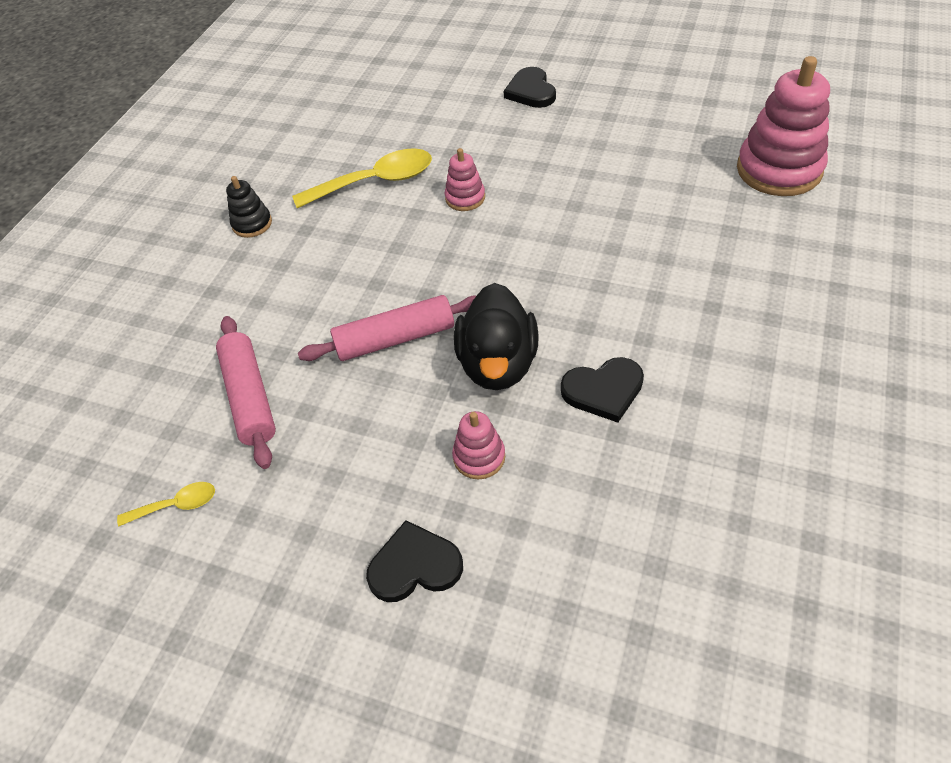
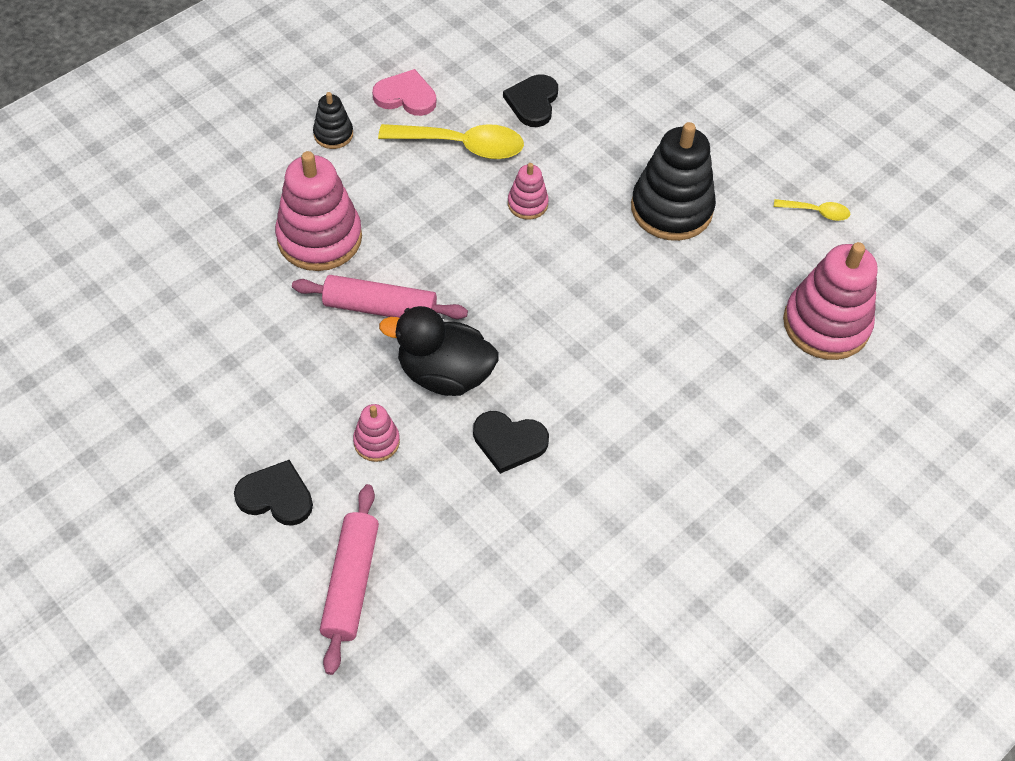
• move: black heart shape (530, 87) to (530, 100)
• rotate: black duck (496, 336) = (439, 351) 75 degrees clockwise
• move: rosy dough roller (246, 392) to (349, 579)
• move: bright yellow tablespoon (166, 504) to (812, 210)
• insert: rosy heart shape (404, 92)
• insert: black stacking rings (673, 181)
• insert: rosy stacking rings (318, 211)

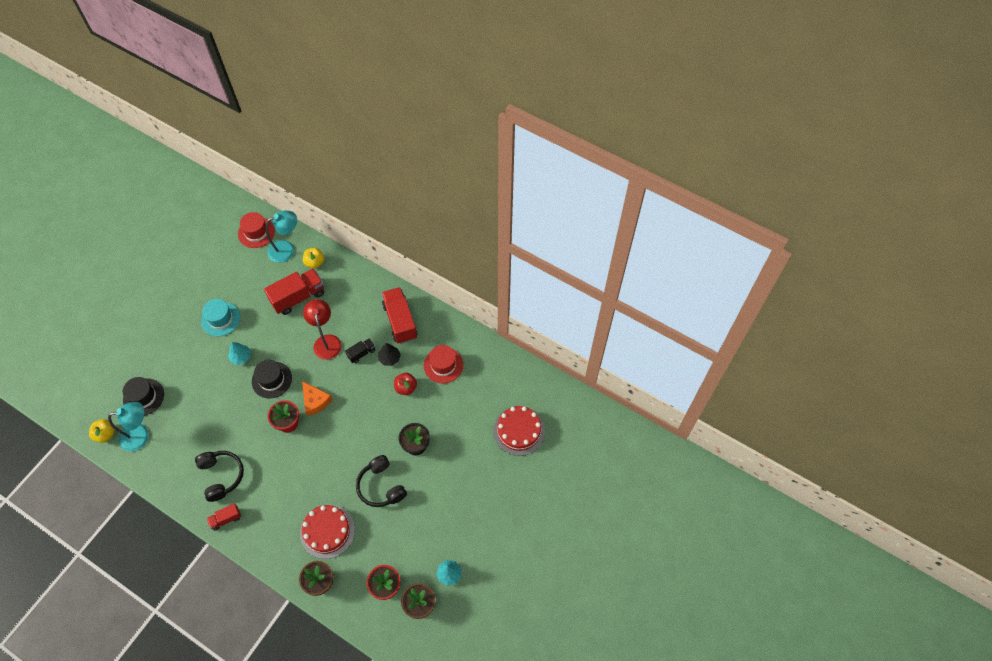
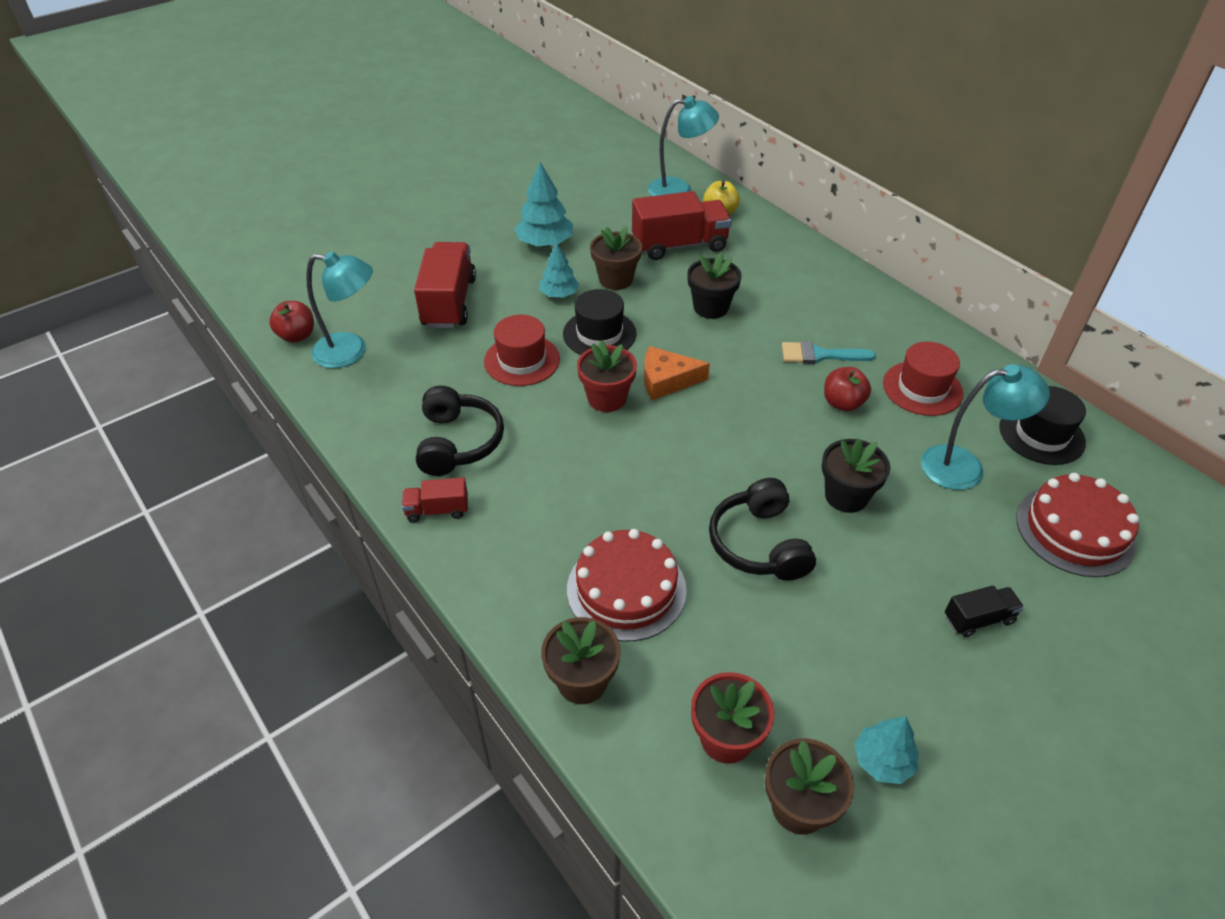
• move: crimson tall hat (256, 230) to (522, 350)
• move: crimson toy truck (400, 315) to (445, 285)
• replace: teal tall hat (220, 317) to teal toy tree (544, 204)
• replace: crimson reading lamp (322, 329) to black plant pot (714, 285)
• move: black toy truck (360, 350) to (984, 611)
• replace: black toy tree (389, 354) to teal paintbrush (829, 352)
• move: black tall hat (143, 396) to (1042, 425)
• rotate: orange-coloured cheese (317, 398) = (677, 373) 105 degrees clockwise
• recolor: bright yellow apple (102, 431) to crimson apple (291, 322)
• insert: dark brown plant pot (616, 258)
• insert: teal reading lamp (985, 427)

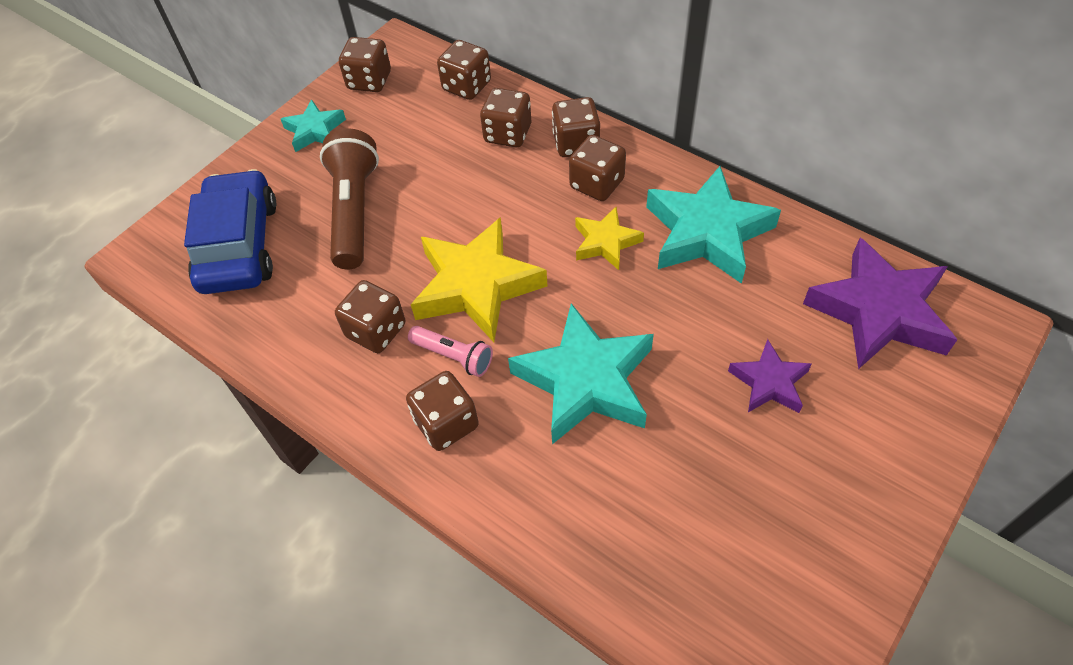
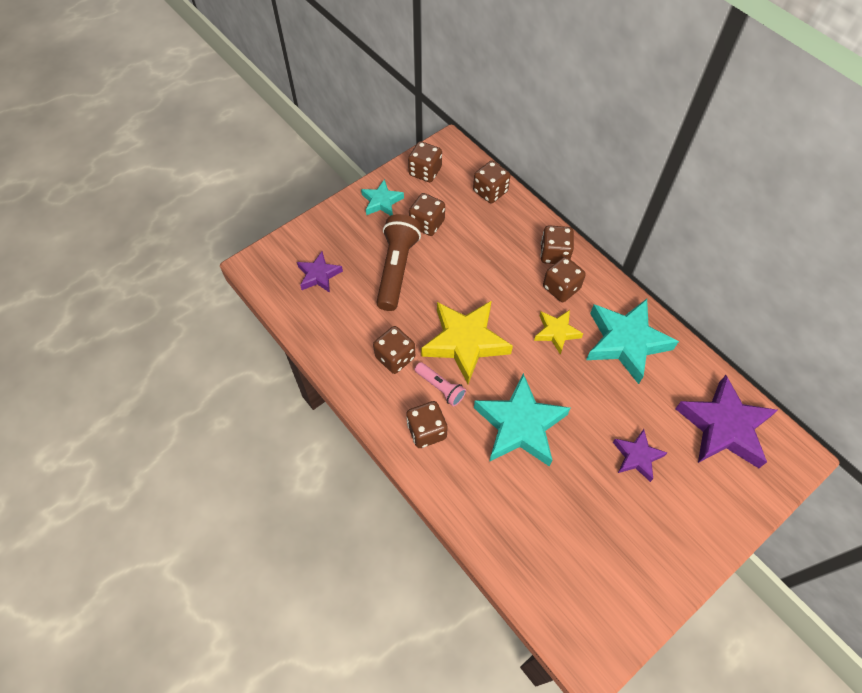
• move: dark brown dice (505, 117) to (427, 214)
• replace: royal blue toy car (230, 231) to purple star (320, 272)

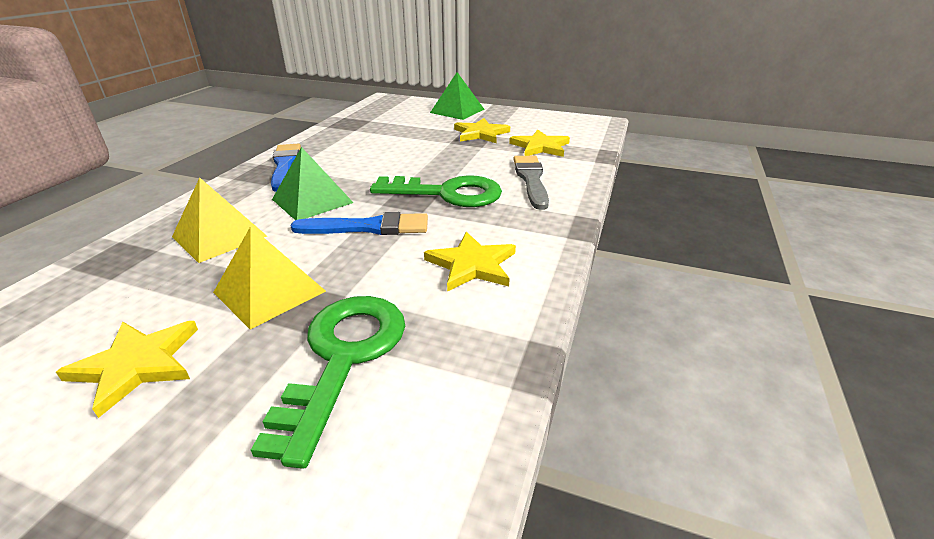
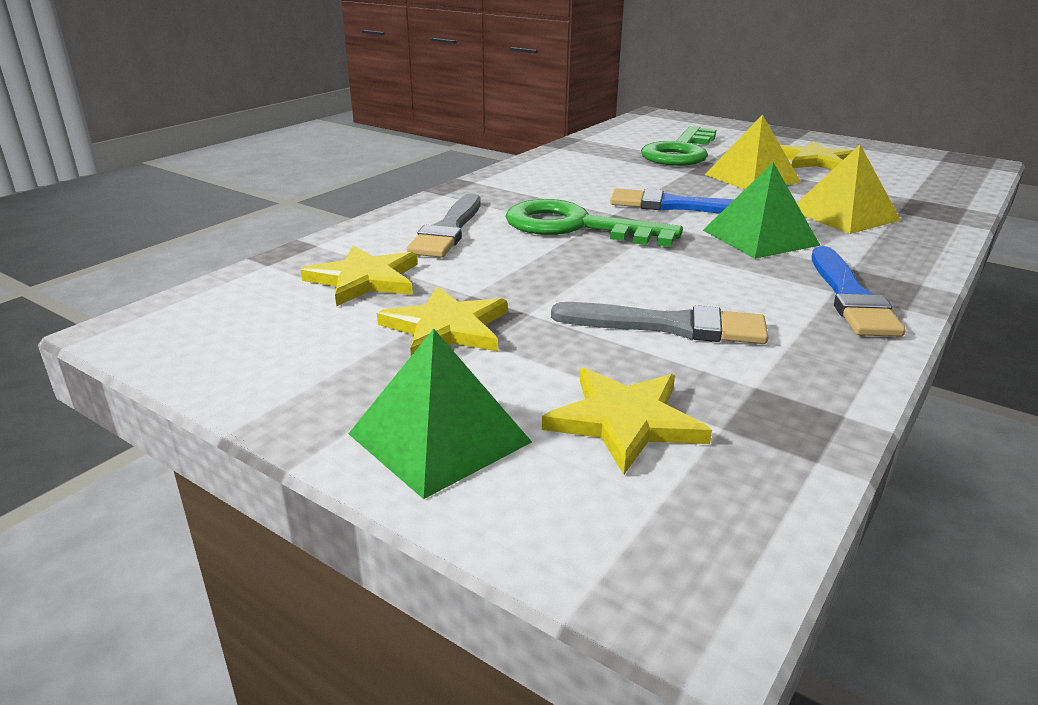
• move: bright yellow star (470, 262) to (627, 421)
• insert: grey paintbrush (659, 323)

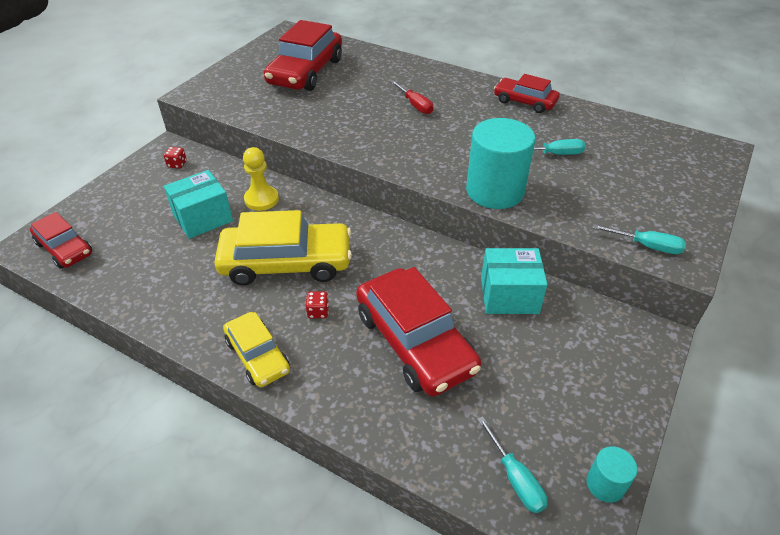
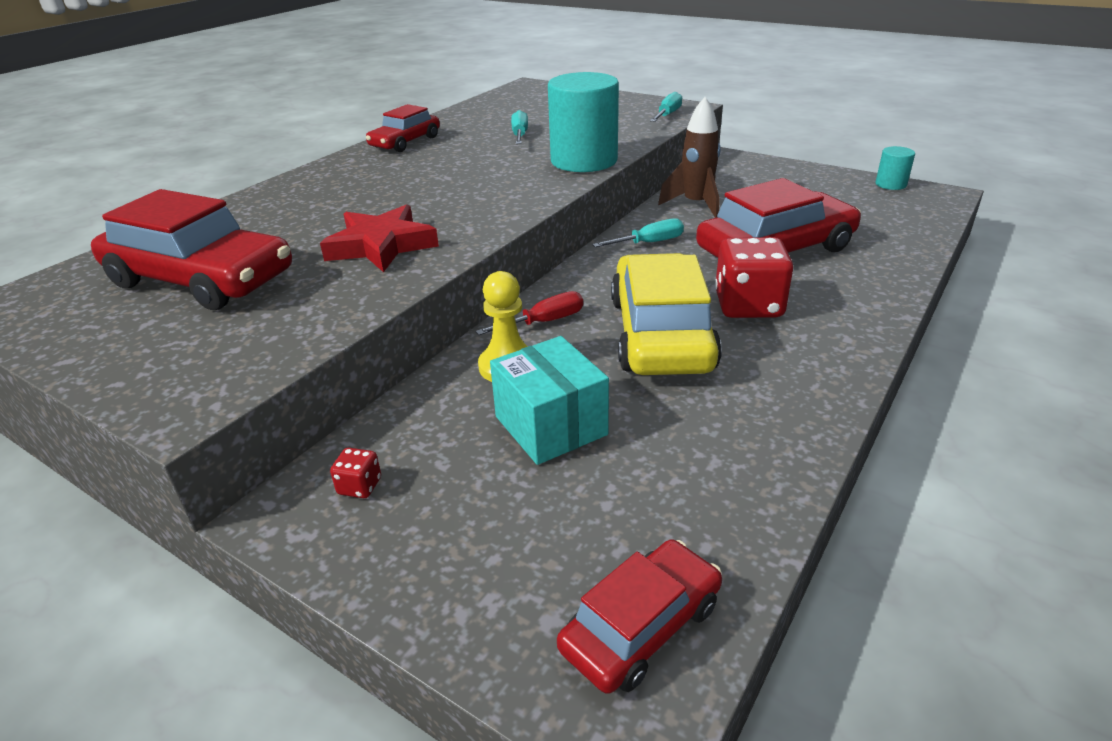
• move: crimson flat screwdriver (411, 97) to (529, 313)
• replace: teal parcel (514, 281) to dark brown rocket (689, 157)
• resize: crimson dice (317, 304) = (754, 277) x2.32
• delete: bright yellow toy car (256, 349)
• move: teal flat screwdriver (512, 464) to (638, 232)
• insert: crimson star (379, 238)

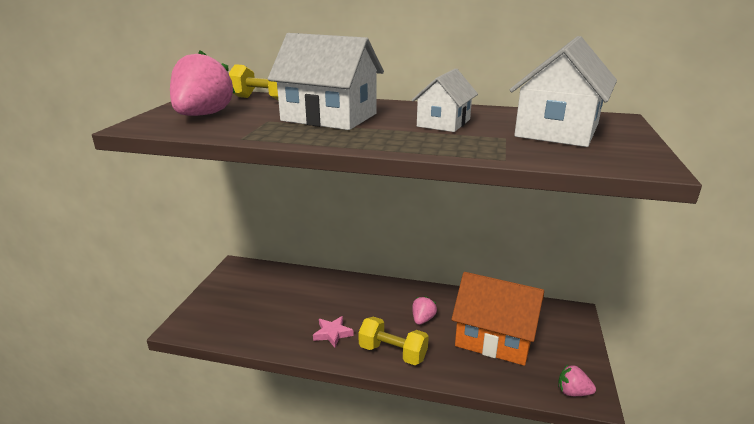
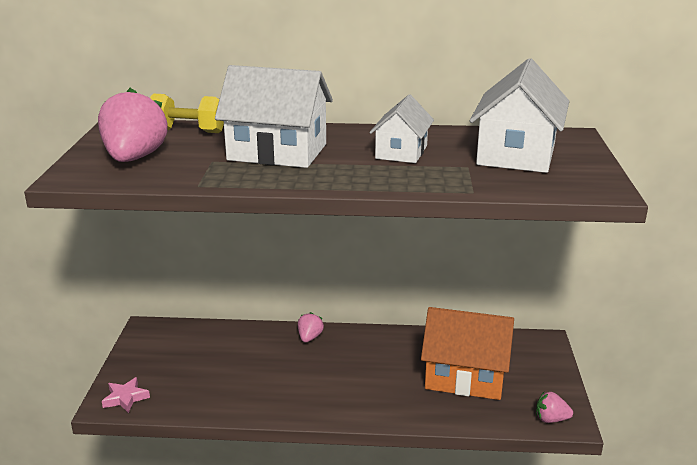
• move: rosy berry (424, 310) to (311, 327)
• move: rosy star (333, 332) to (126, 395)
• delete: bright yellow dumbbell (393, 341)

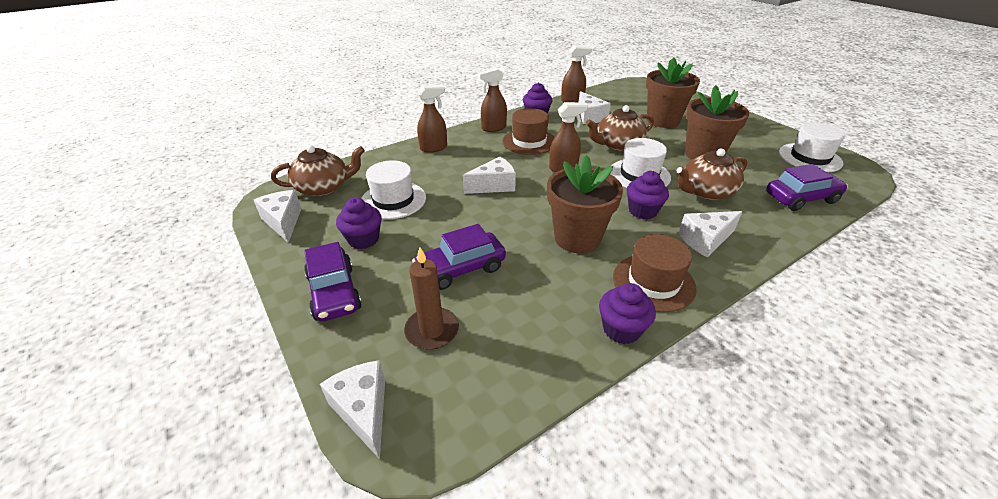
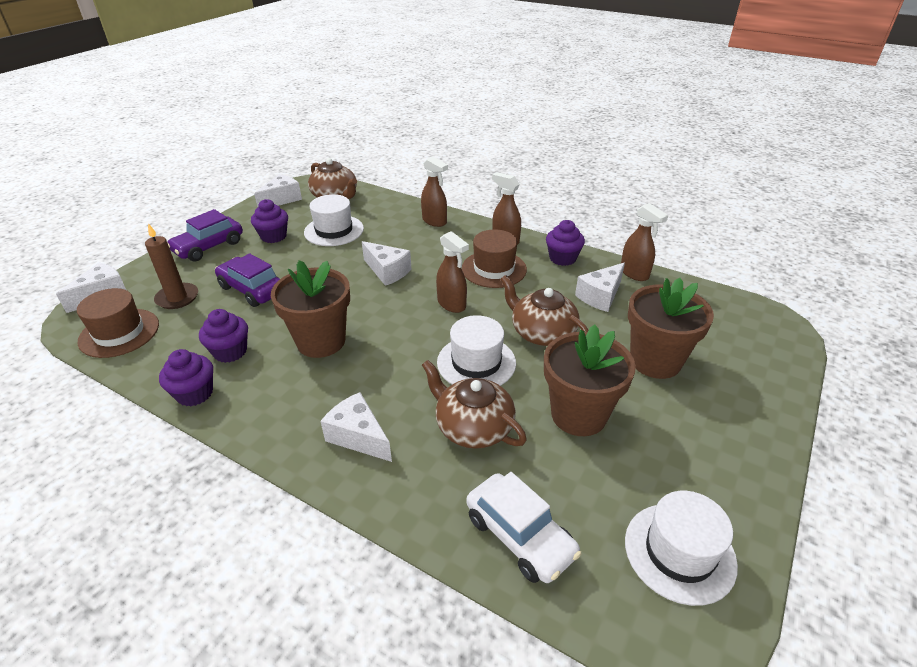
• recolor: purple toy car (807, 187) to snow-white toy car (524, 527)
• move: purple cupcake (648, 195) to (223, 336)
• move: dark brown tall hat (655, 273) to (118, 323)

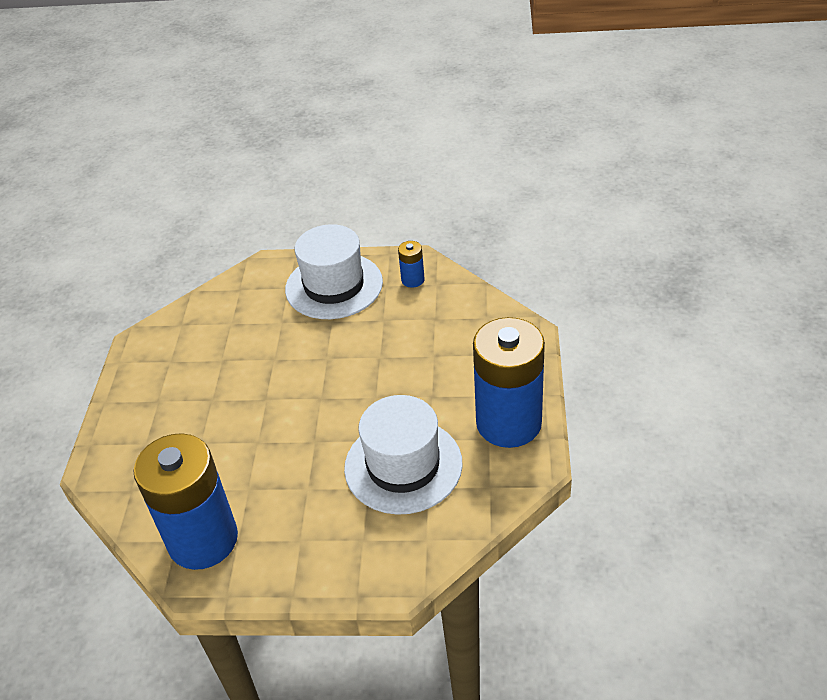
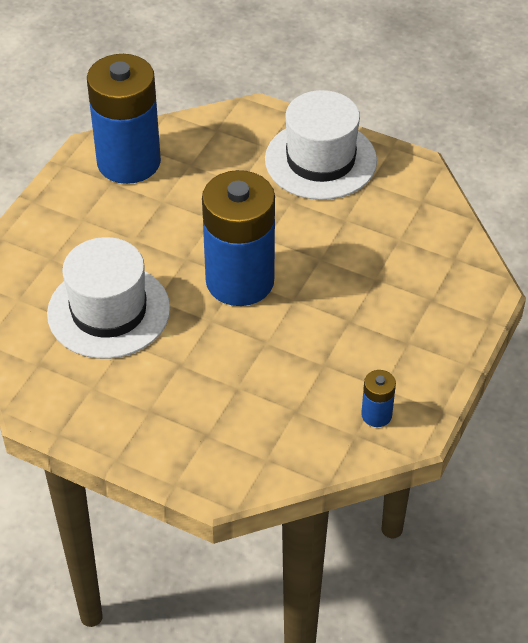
• move: snow-white tall hat (334, 271) to (321, 145)
• move: royal blue power cell (509, 382) to (238, 238)

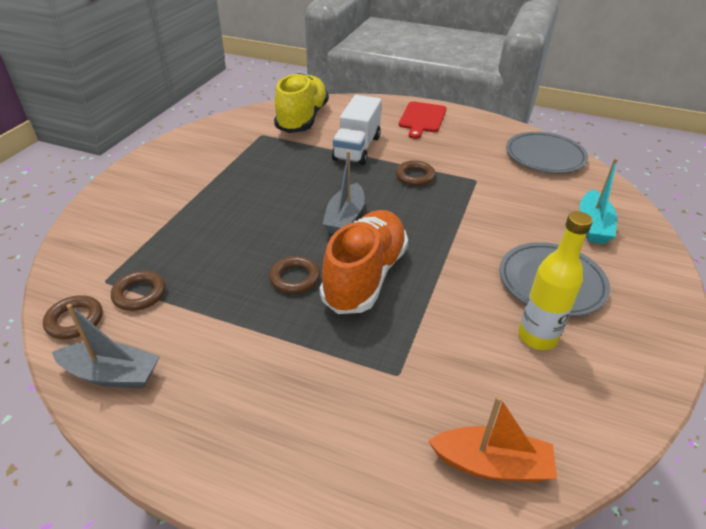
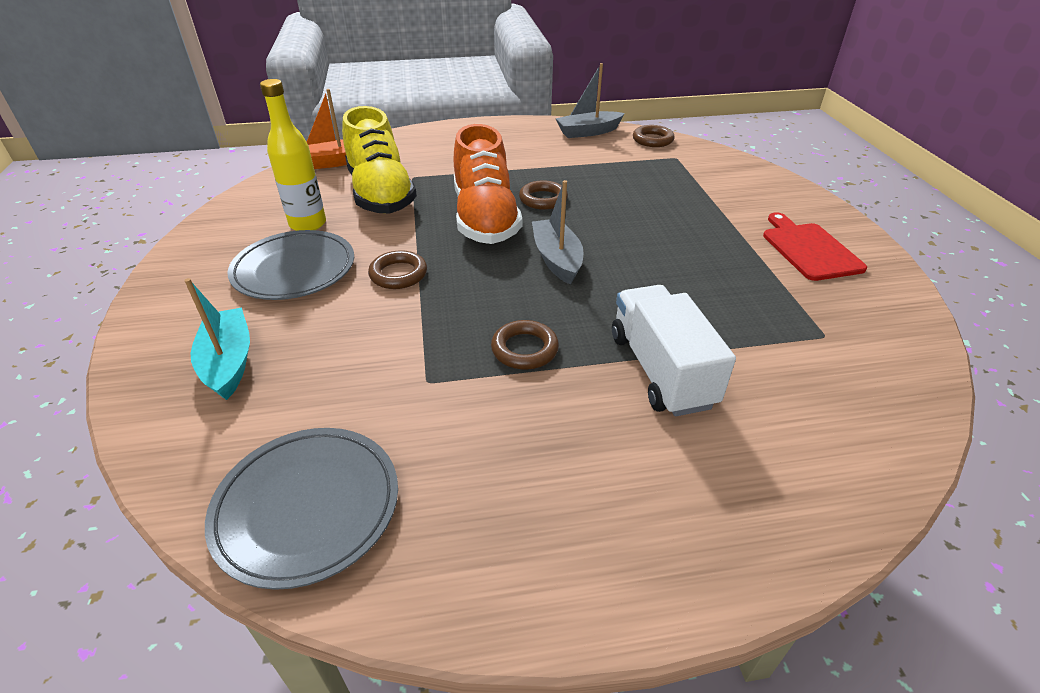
• move: bright yellow shoe (301, 103) to (379, 160)
• move: crimson chopping board (423, 120) to (815, 246)
• move: dark brown torus (138, 291) to (397, 269)

